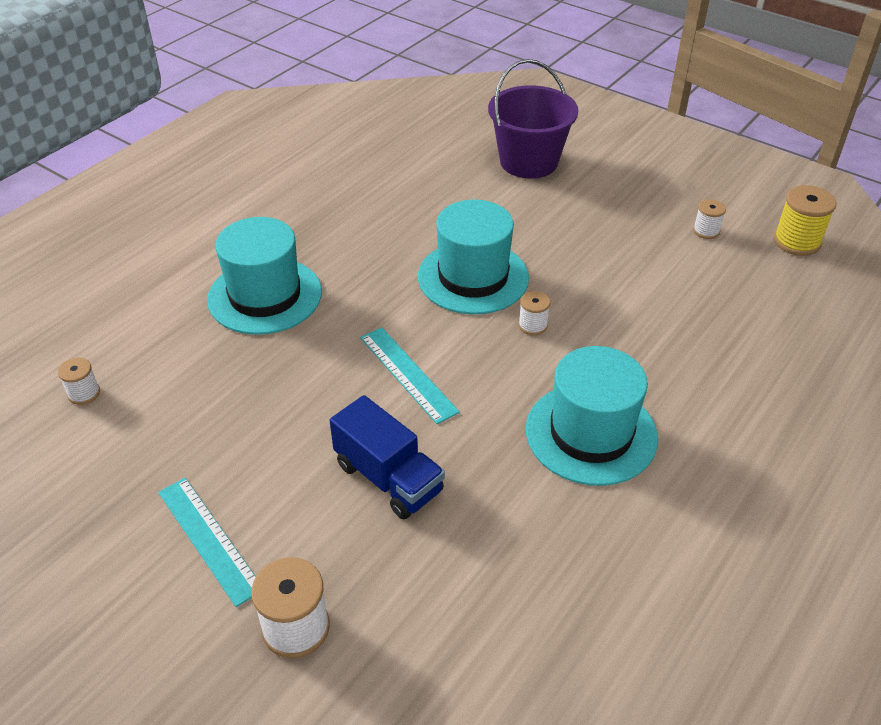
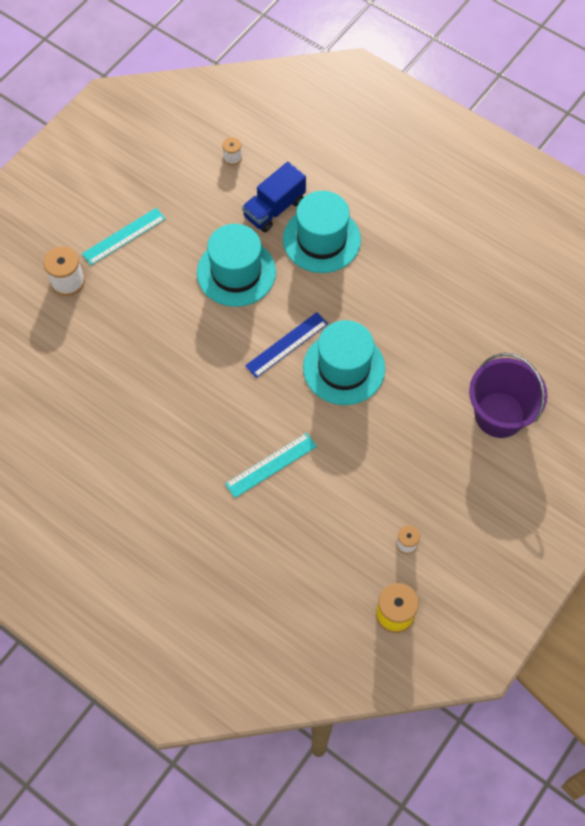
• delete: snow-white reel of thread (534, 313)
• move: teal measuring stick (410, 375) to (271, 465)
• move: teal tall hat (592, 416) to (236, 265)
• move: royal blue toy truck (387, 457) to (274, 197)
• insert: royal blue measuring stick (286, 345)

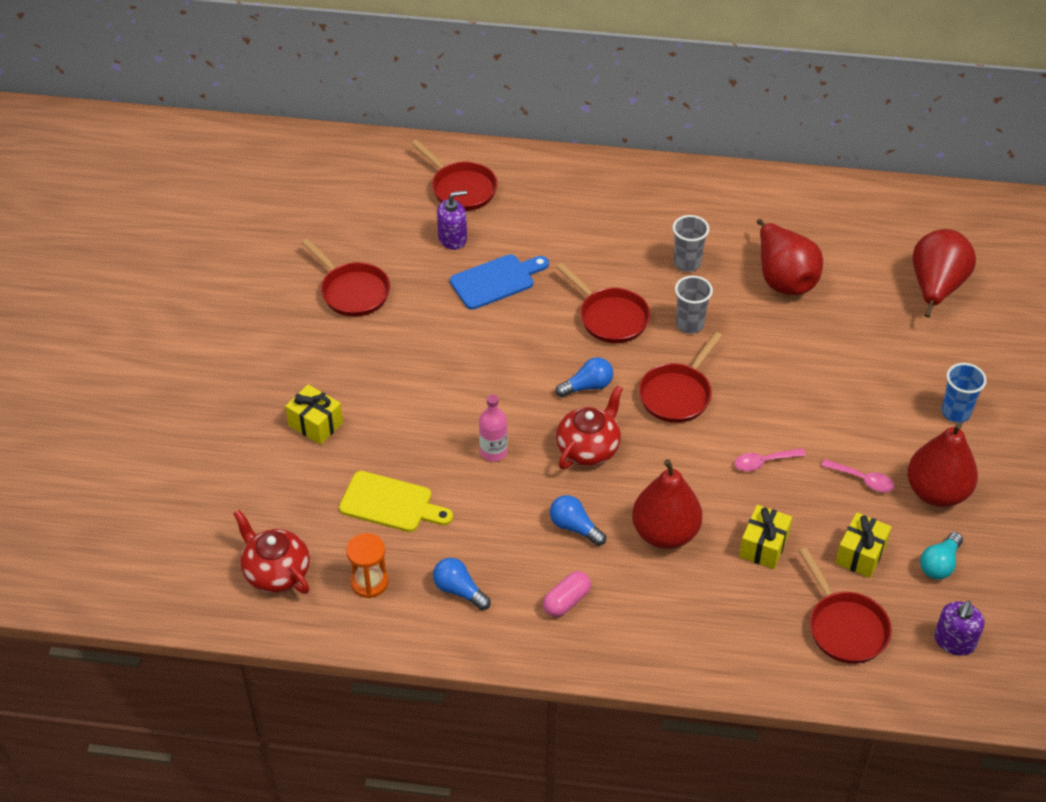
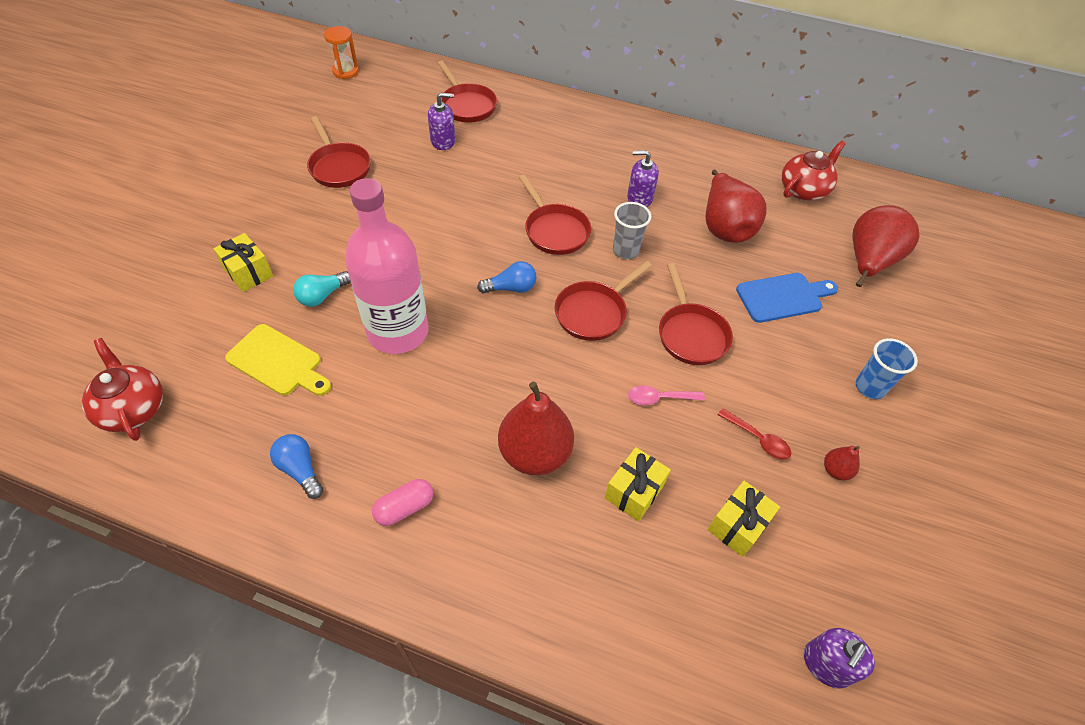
• replace: grey tumbler (691, 243) to purple soap dispenser (643, 178)
• move: royal blue chopping board (499, 282) to (787, 298)
• move: crimson teapot (589, 427) to (814, 170)
• resize: rosy bottle (493, 428) = (387, 266) x2.25
• resize: crimson toy pear (942, 464) = (842, 463) x0.44
• recolor: rosy tablespoon (858, 475) to crimson tablespoon (754, 434)
• delete: royal blue light bulb (578, 520)
• move: teal light bulb (941, 555) to (322, 289)
• move: orange-coloured hourglass (367, 565) to (341, 52)
• move: crimson frying pan (845, 606) to (696, 314)

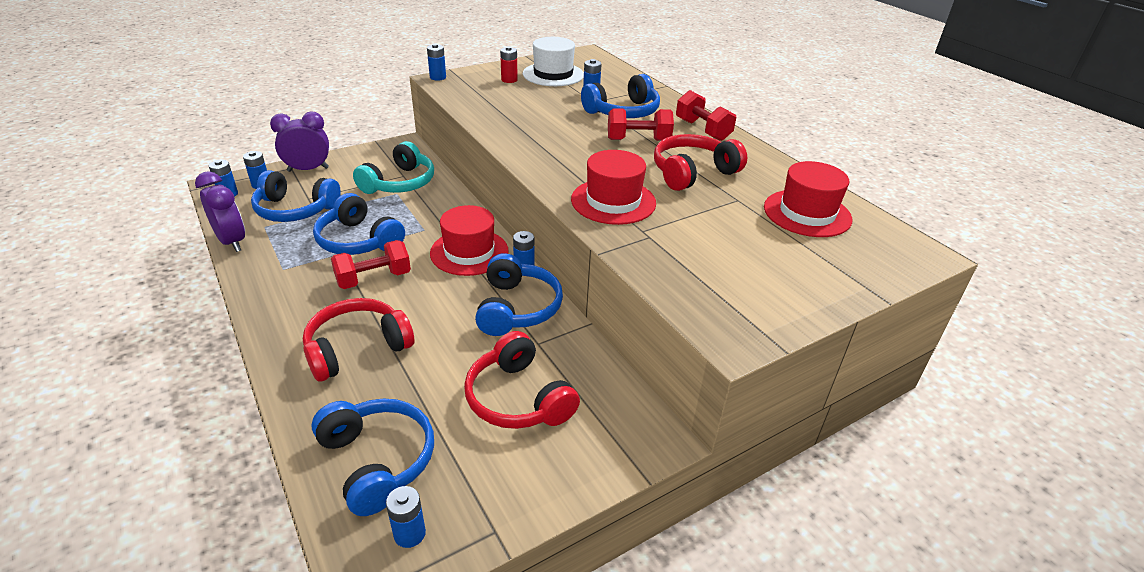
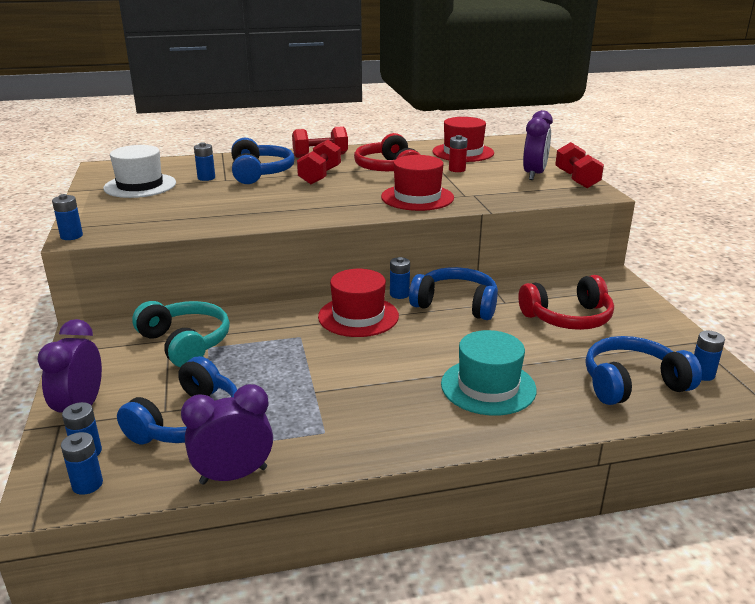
• move: crimson power cell (509, 64) to (458, 153)
• delete: royal blue over-ear headphones (359, 224)
• move: crimson dumbbell (371, 264) to (579, 165)
• replace: crimson over-ear headphones (358, 339) to teal tall hat (489, 373)
• insert: purple clock (538, 145)

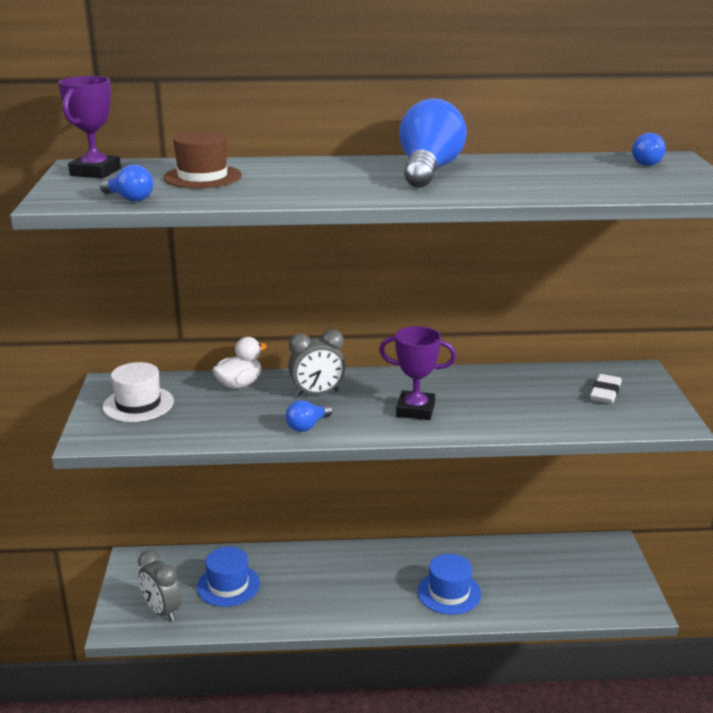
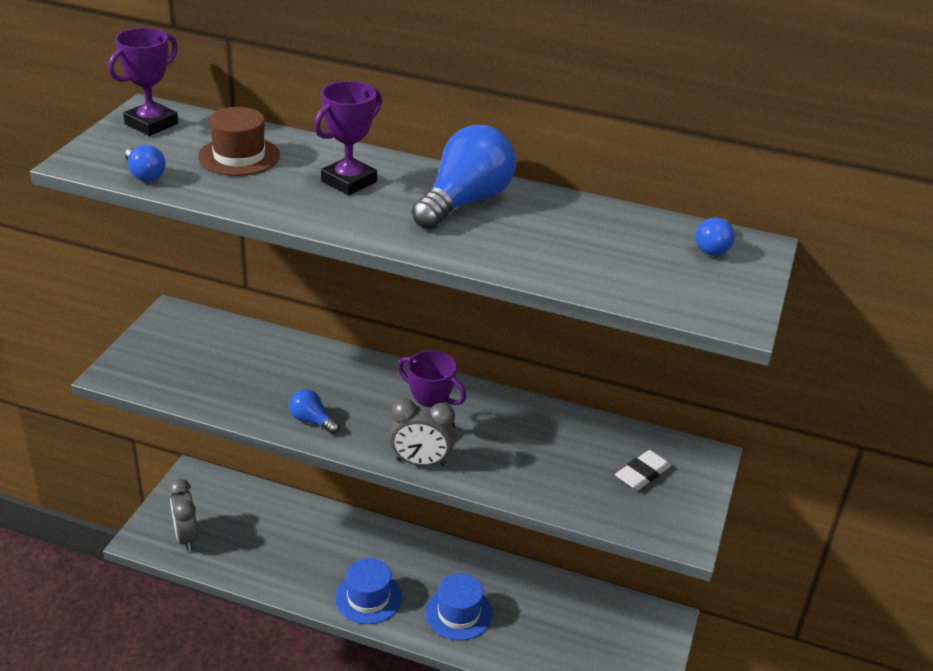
• move: grey clock (317, 363) to (422, 432)
• delete: snow-white duck (239, 363)
• delete: snow-white tall hat (138, 392)
• rotate: royal blue light bulb (309, 416) = (314, 411) 60 degrees clockwise
• move: royal blue tall hat (228, 577) to (368, 591)
• insert: purple prize cup (348, 138)

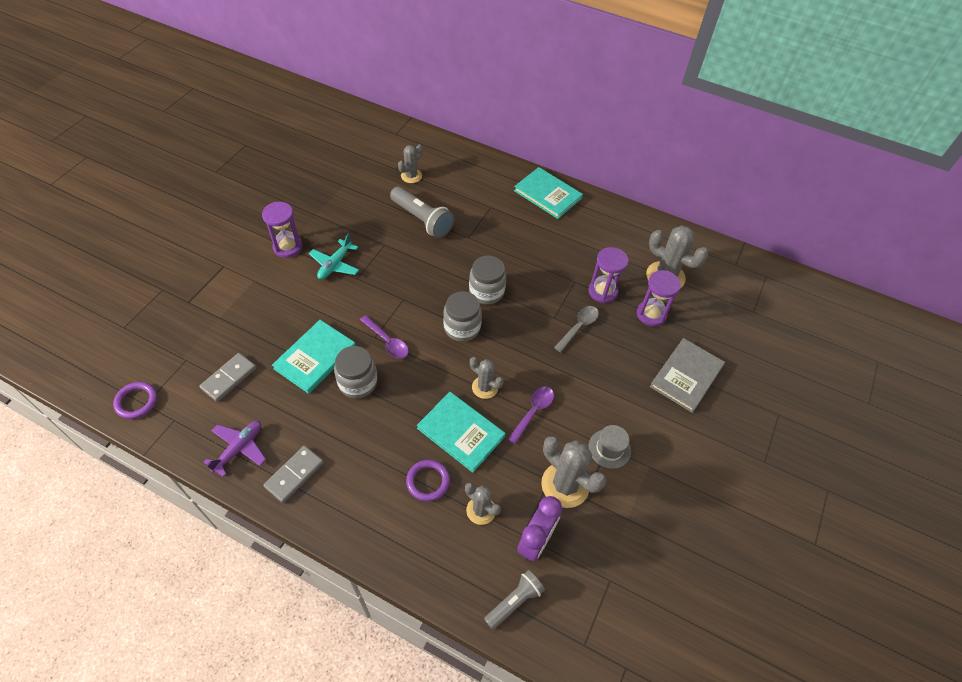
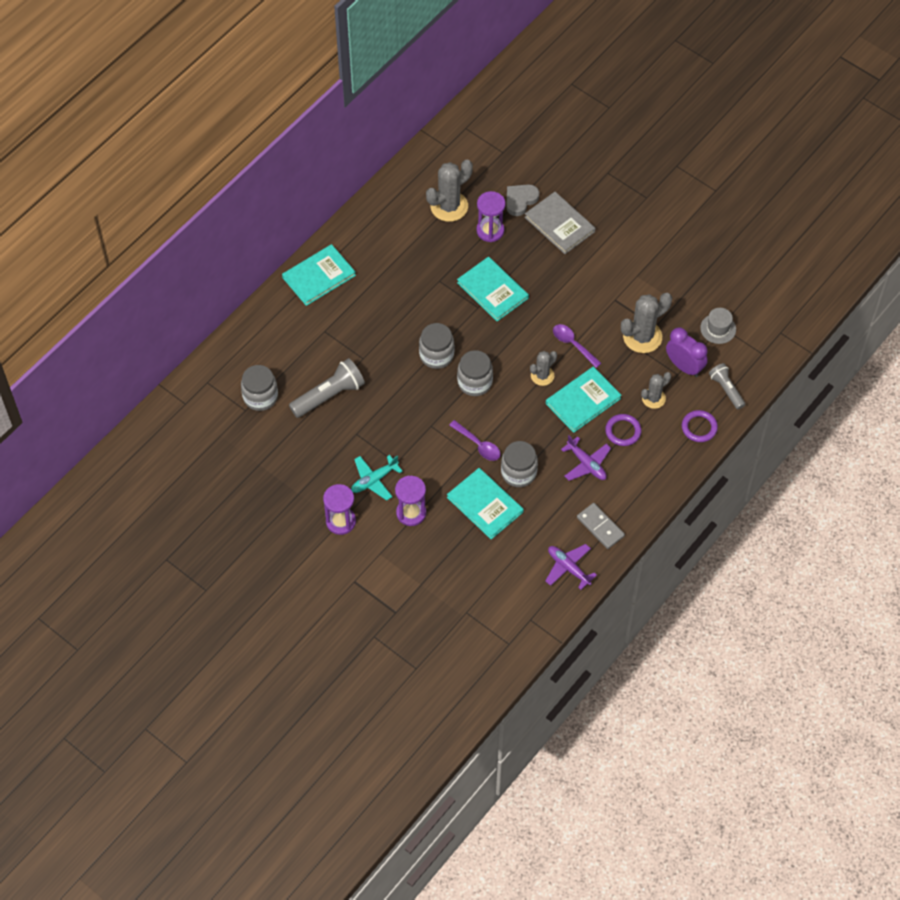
• replace: grey saguaro cactus (410, 163) to grey preserve jar (259, 388)
• rotate: teal plane (334, 256) = (377, 478) 105 degrees clockwise
• move: purple hourglass (608, 275) to (410, 501)
• replace: grey tablespoon (576, 329) to teal book (493, 289)
• rotate: purple tablespoon (384, 336) = (475, 440) 75 degrees clockwise
• delete: grey domino tile (227, 377)
• move: purple torus (135, 400) to (700, 426)
• move: grey tall hat (610, 447) to (718, 326)
• insert: grey heart shape (522, 200)
• insert: purple plane (586, 458)

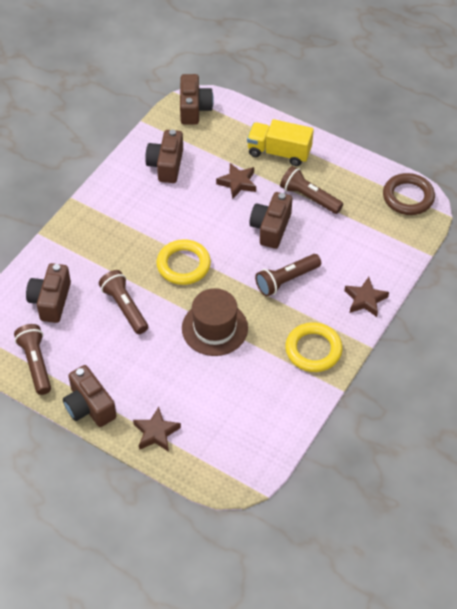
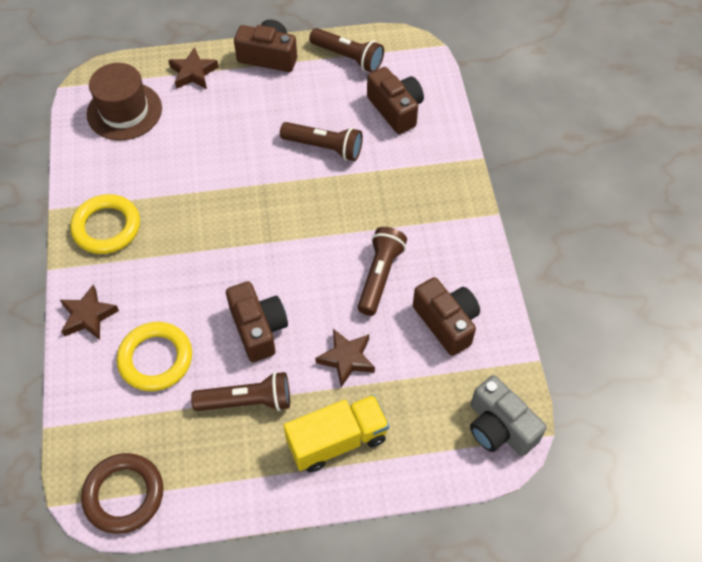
• recolor: dark brown photo camera (197, 99) to grey photo camera (508, 415)
• move: bright yellow torus (183, 262) to (154, 356)
• move: dark brown torch (288, 275) to (382, 271)
• move: dark brown tall hat (215, 322) to (124, 101)

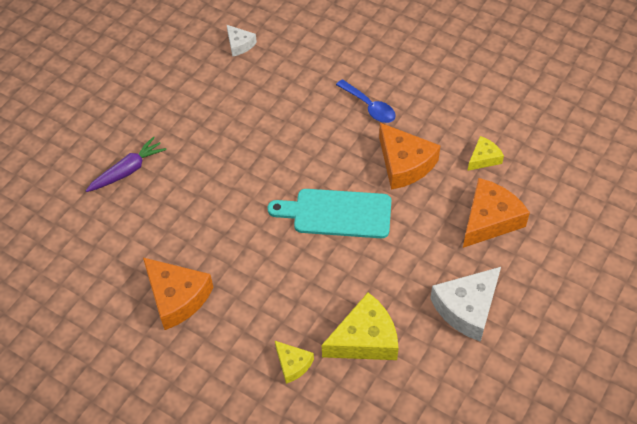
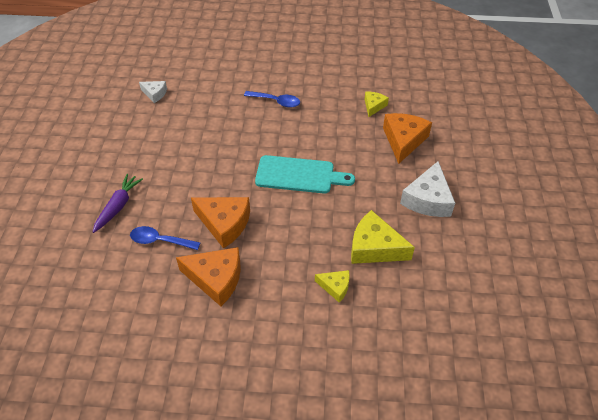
• move: orange-coloured cheese (410, 156) to (220, 223)
• rotate: teal chopping board (329, 213) = (305, 174) 150 degrees counterclockwise
• rotate: bright yellow cheese (360, 326) = (383, 237) 105 degrees counterclockwise
• insert: royal blue tablespoon (165, 238)

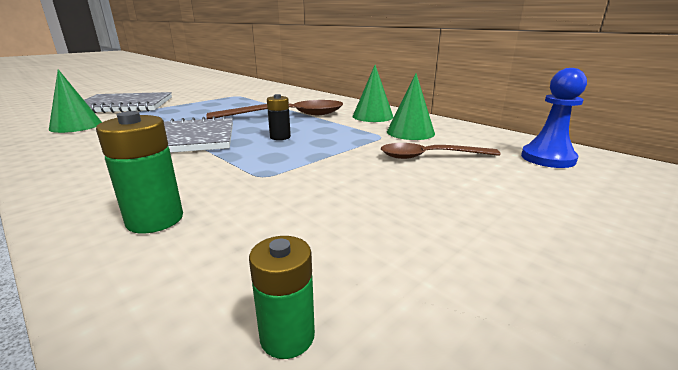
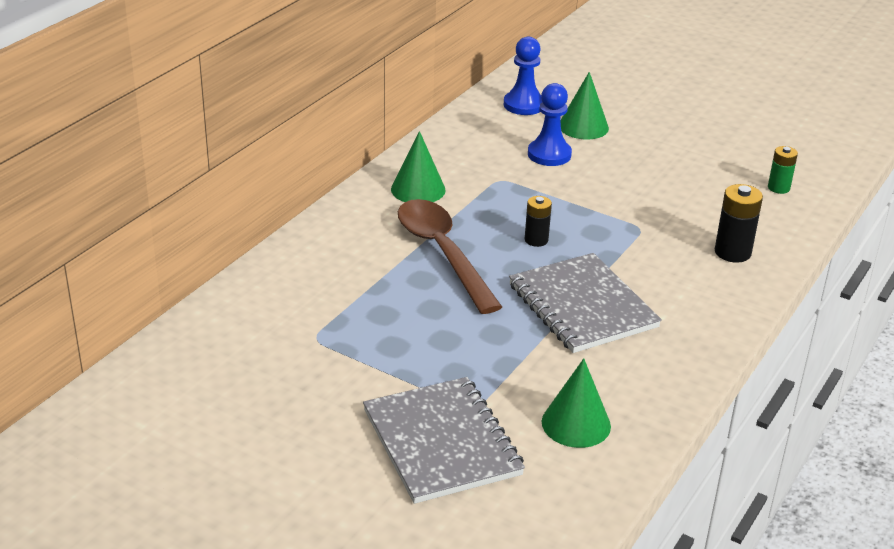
• move: emerald cone (411, 106) to (585, 106)
• recolor: emerald power cell (139, 172) to black power cell (739, 223)
• replace: dark brown tablespoon (441, 151) to royal blue game pawn (550, 124)

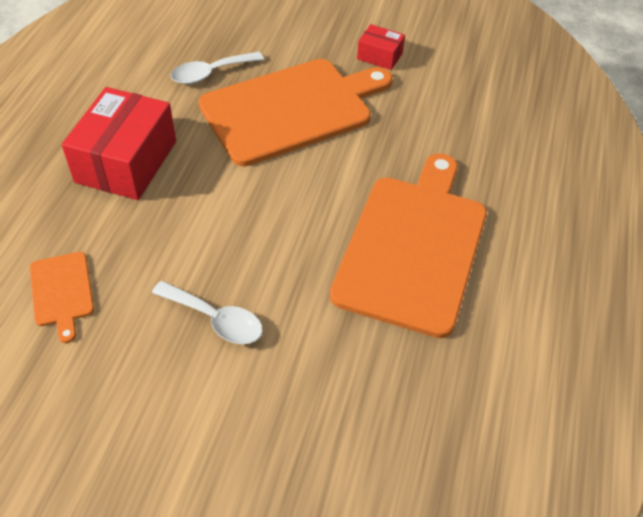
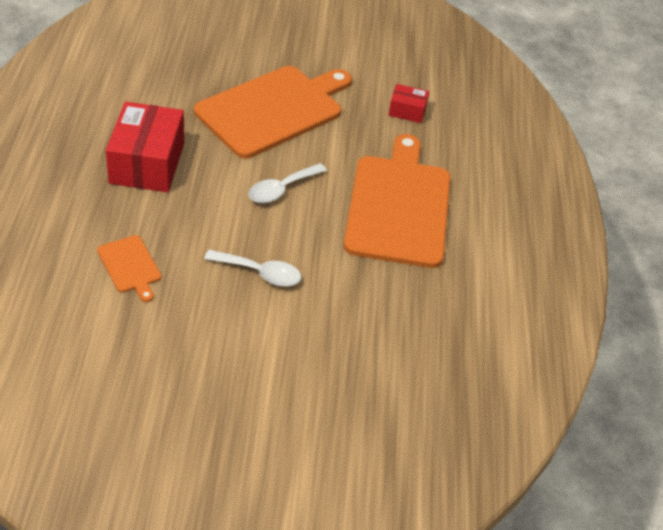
• move: crimson parcel (381, 47) to (408, 103)
• move: snow-white tablespoon (217, 68) to (287, 183)

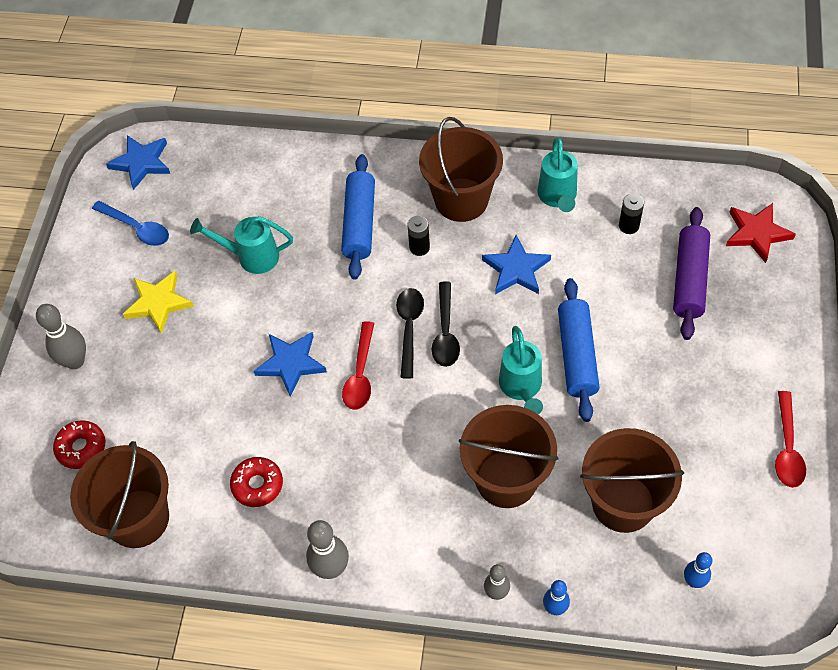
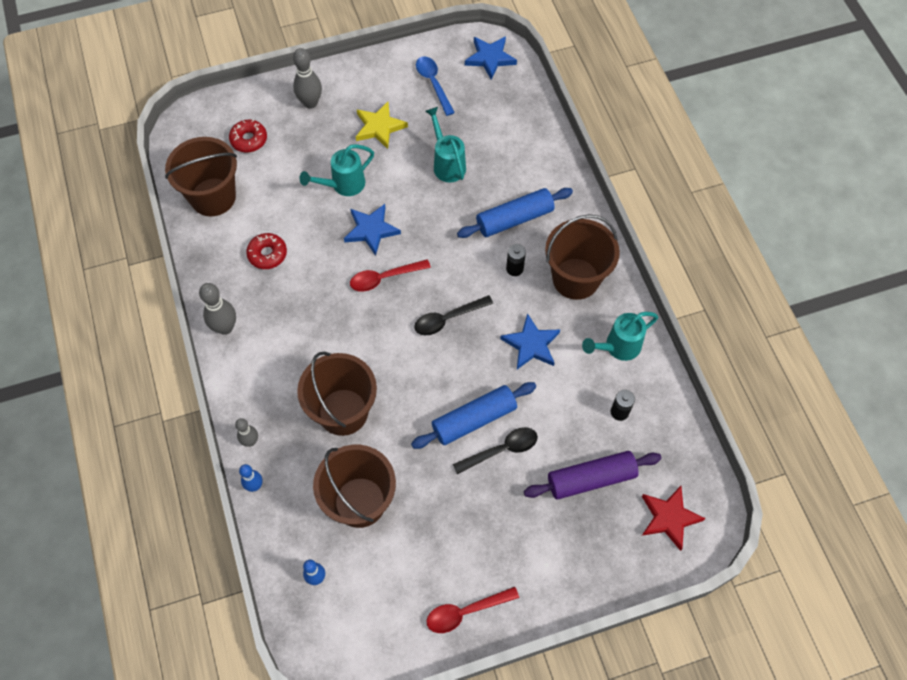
• rotate: royal blue tablespoon (130, 223) = (435, 86) 150 degrees clockwise
• move: black tablespoon (410, 333) to (495, 450)
• move: teal watering can (521, 370) to (337, 170)

